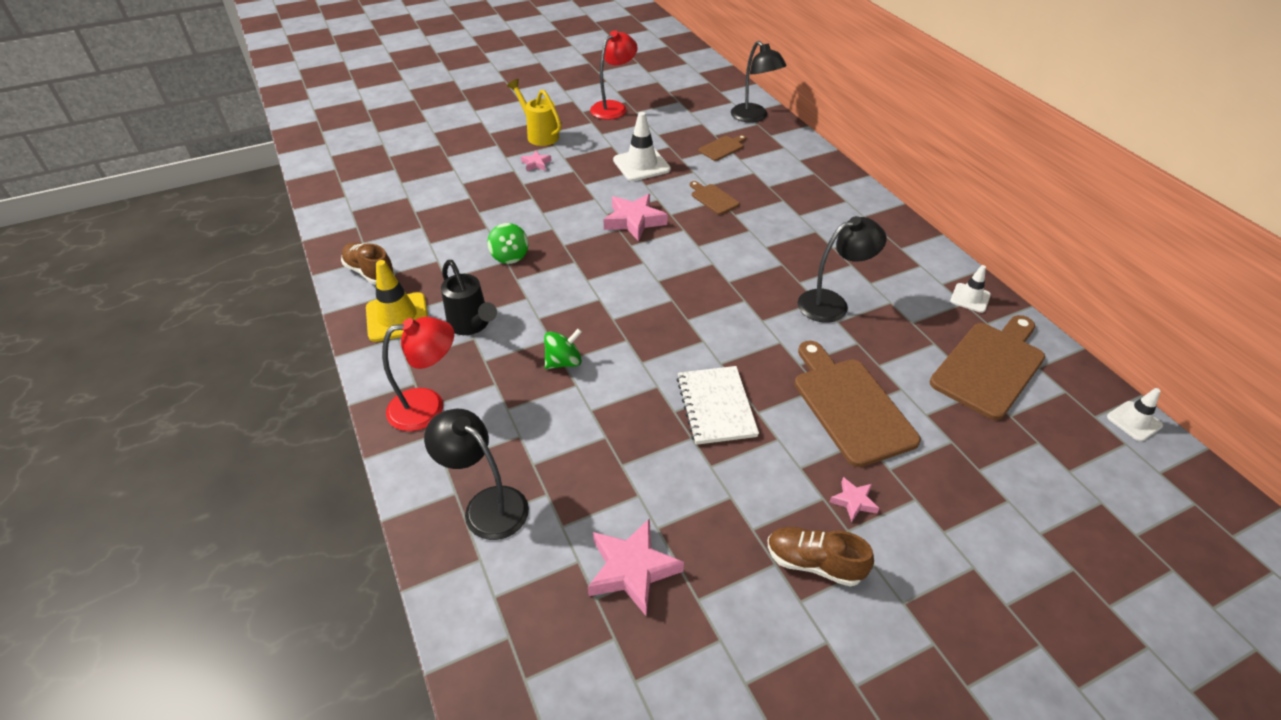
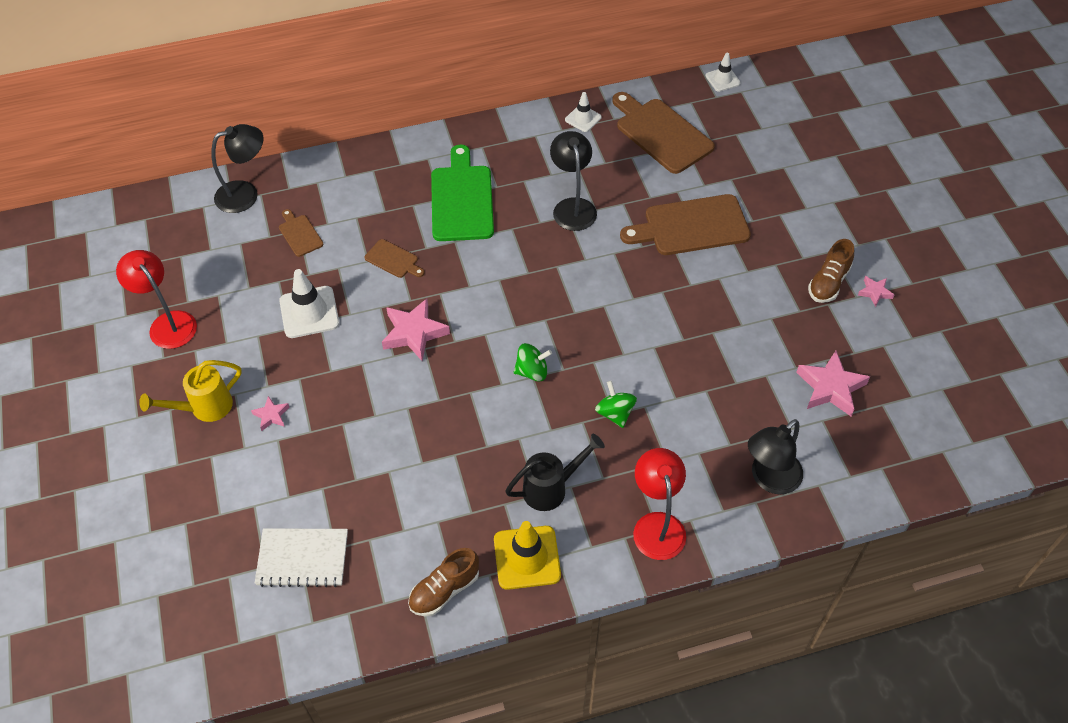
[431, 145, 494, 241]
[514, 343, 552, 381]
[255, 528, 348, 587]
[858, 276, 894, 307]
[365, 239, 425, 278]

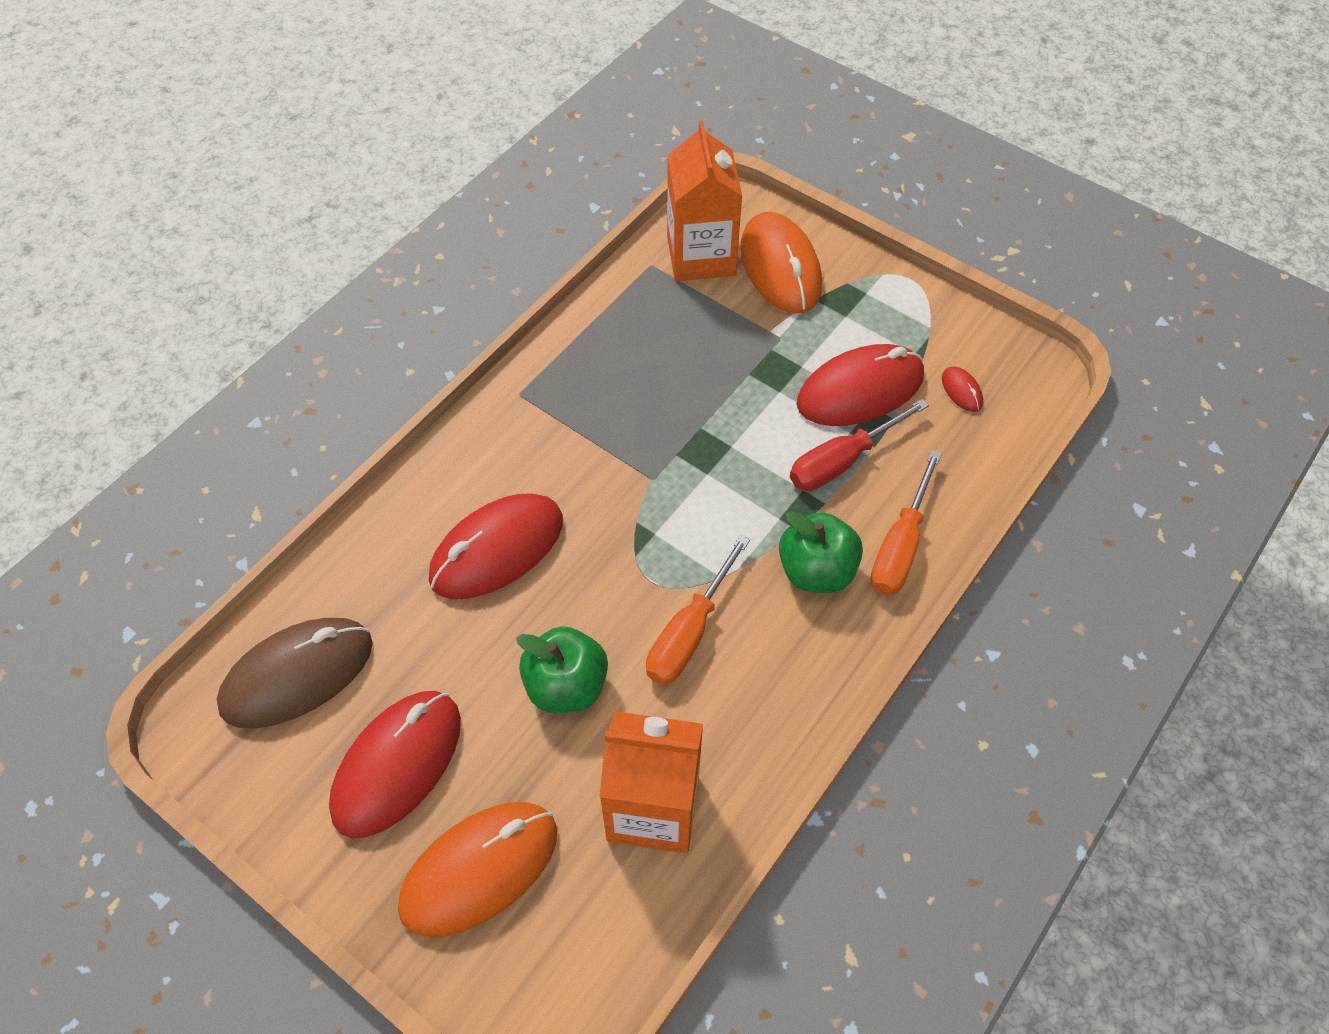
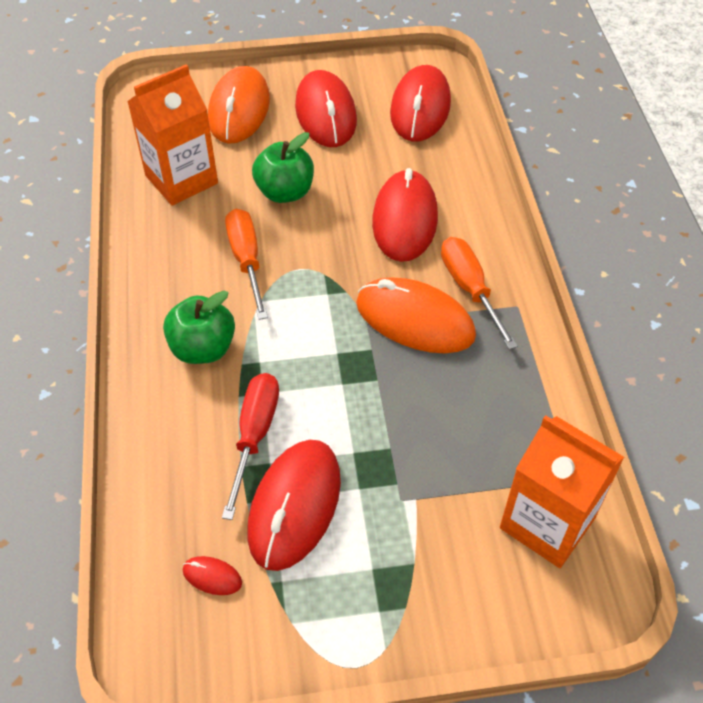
[356, 277, 476, 353]
[441, 237, 518, 350]
[390, 65, 451, 142]

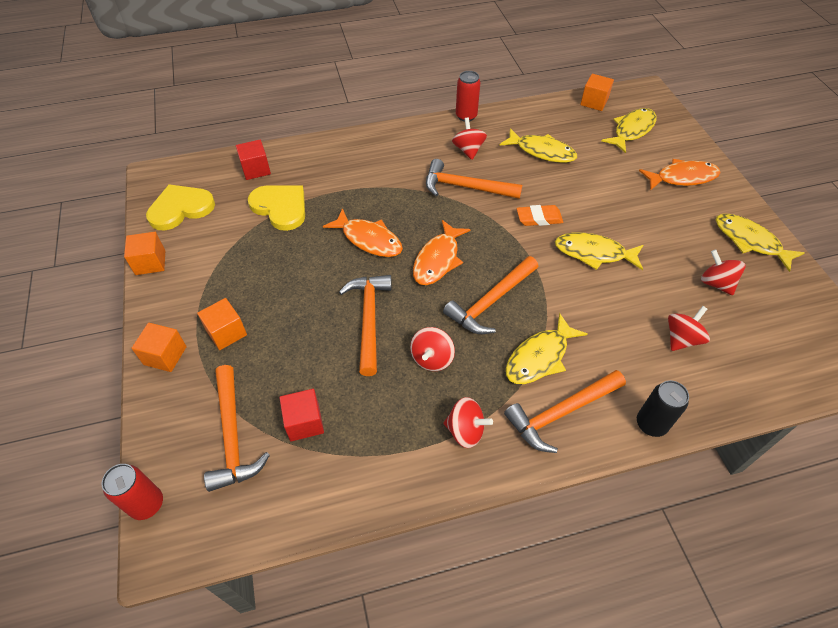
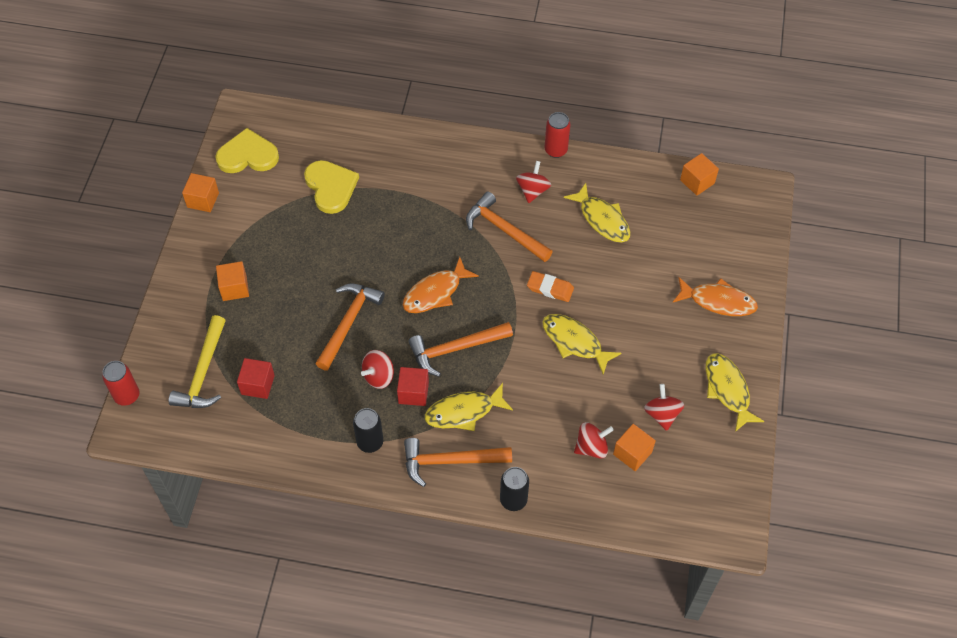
[323, 208, 403, 257] (first image)
[602, 108, 657, 153] (first image)
[613, 424, 656, 471]
[397, 367, 429, 406]
[353, 408, 383, 453]
[169, 315, 226, 408]

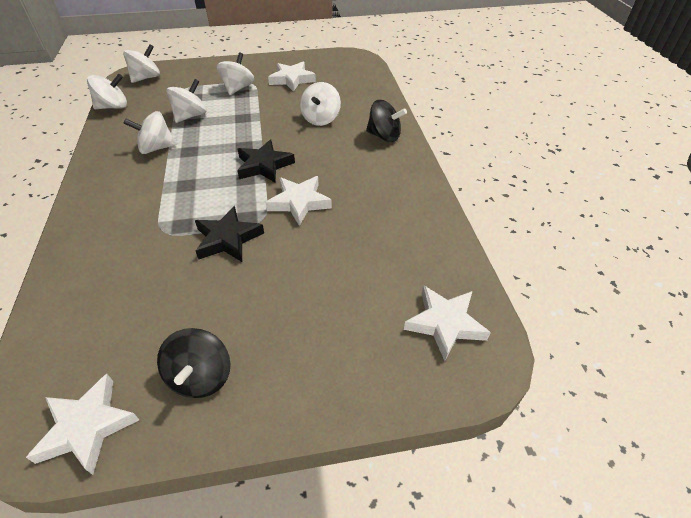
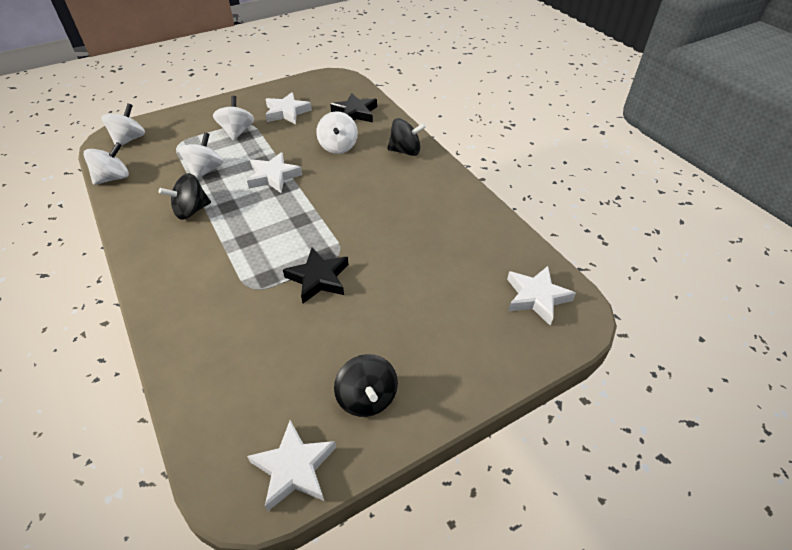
[330, 93, 377, 122]
[247, 152, 302, 193]
[159, 173, 211, 220]

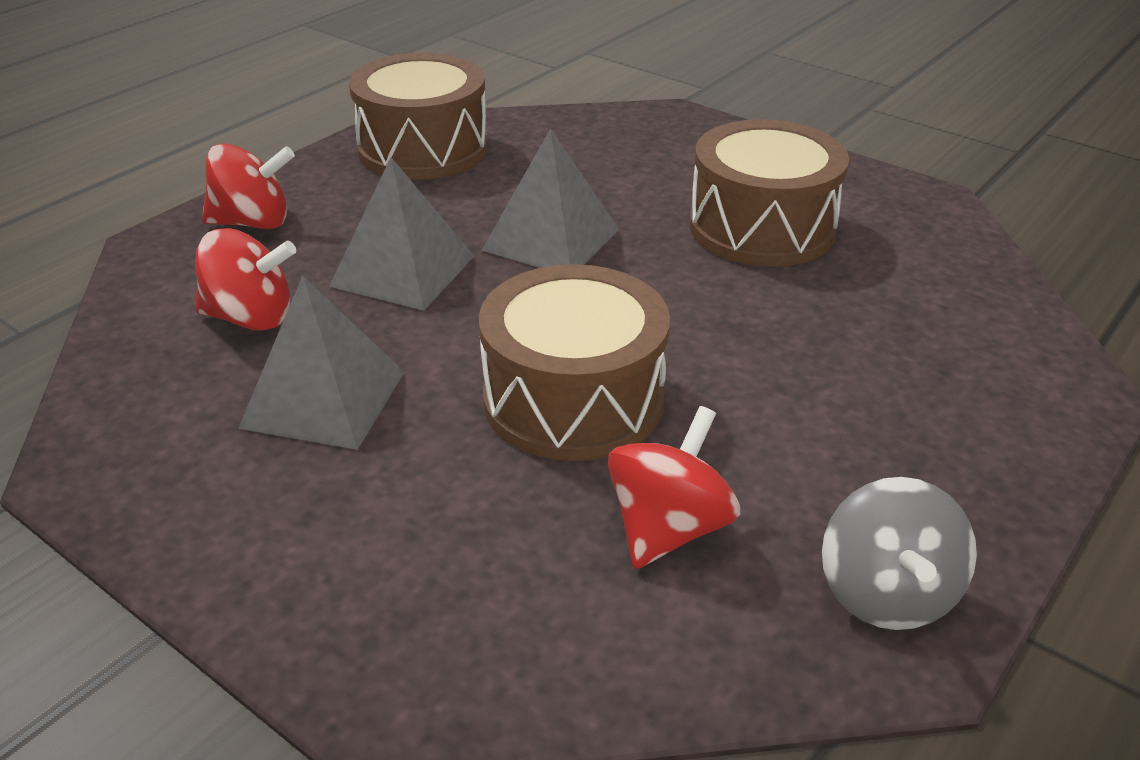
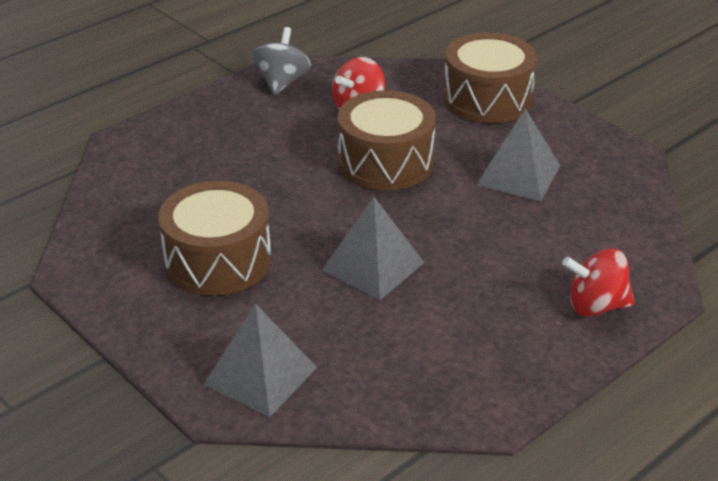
[195, 228, 296, 331] (first image)
[203, 303, 317, 418]
[443, 32, 537, 123]

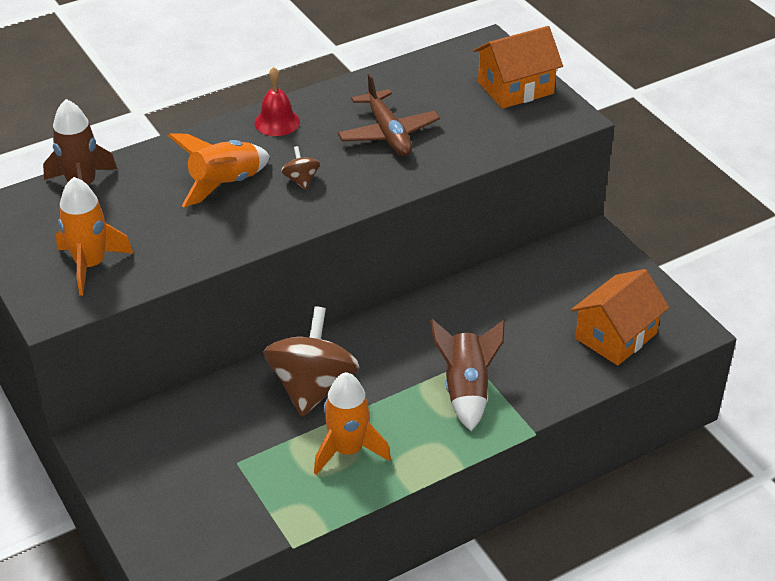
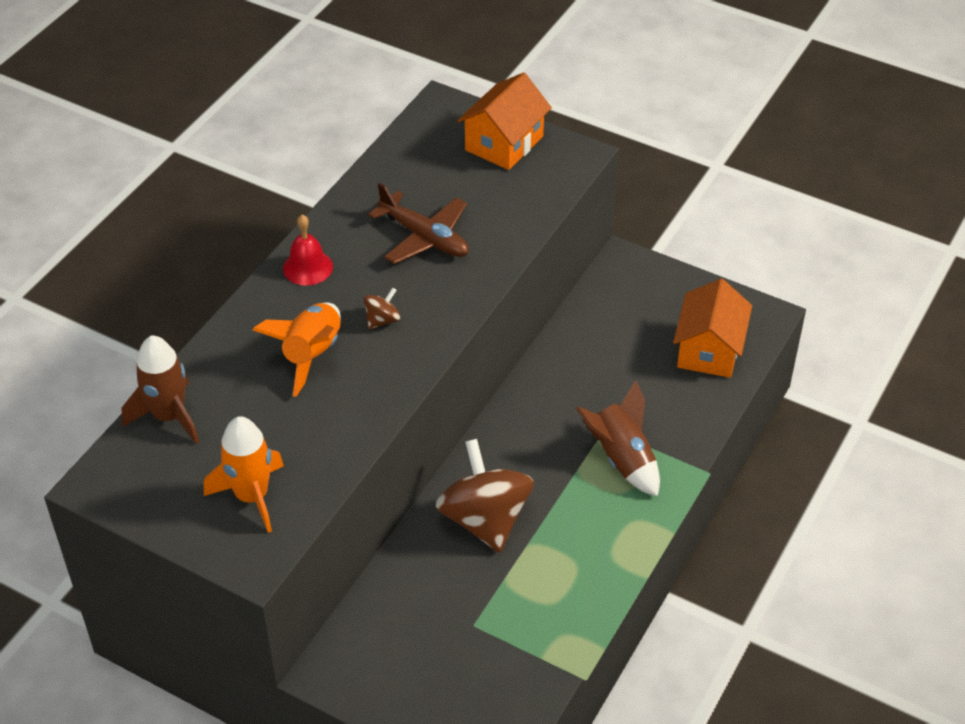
[314, 372, 391, 475] (first image)
[364, 287, 400, 329]

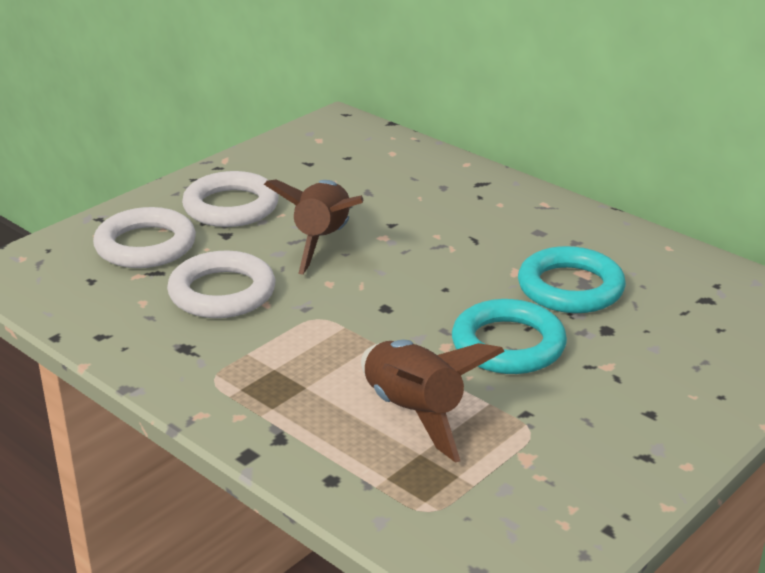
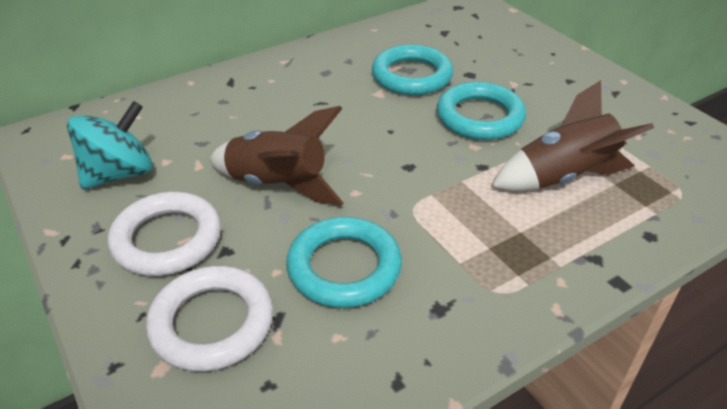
[67, 101, 152, 189]
[286, 217, 402, 308]

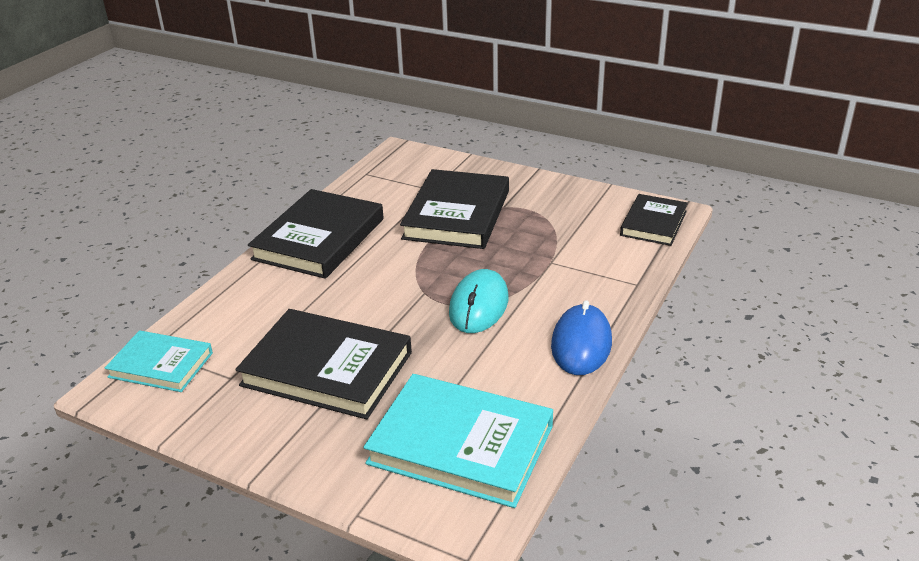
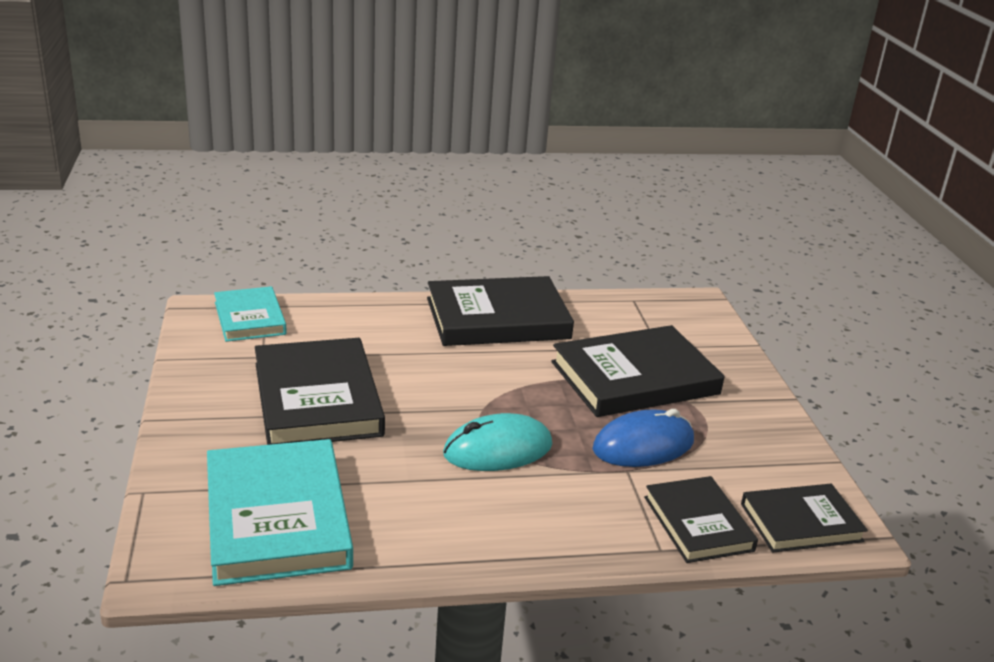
[644, 476, 758, 563]
[593, 409, 694, 467]

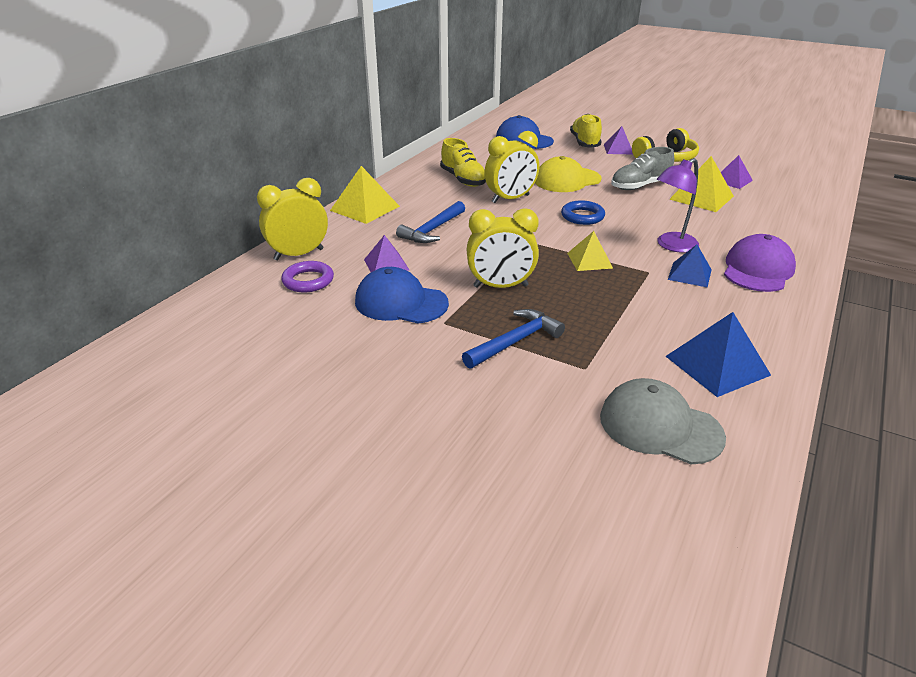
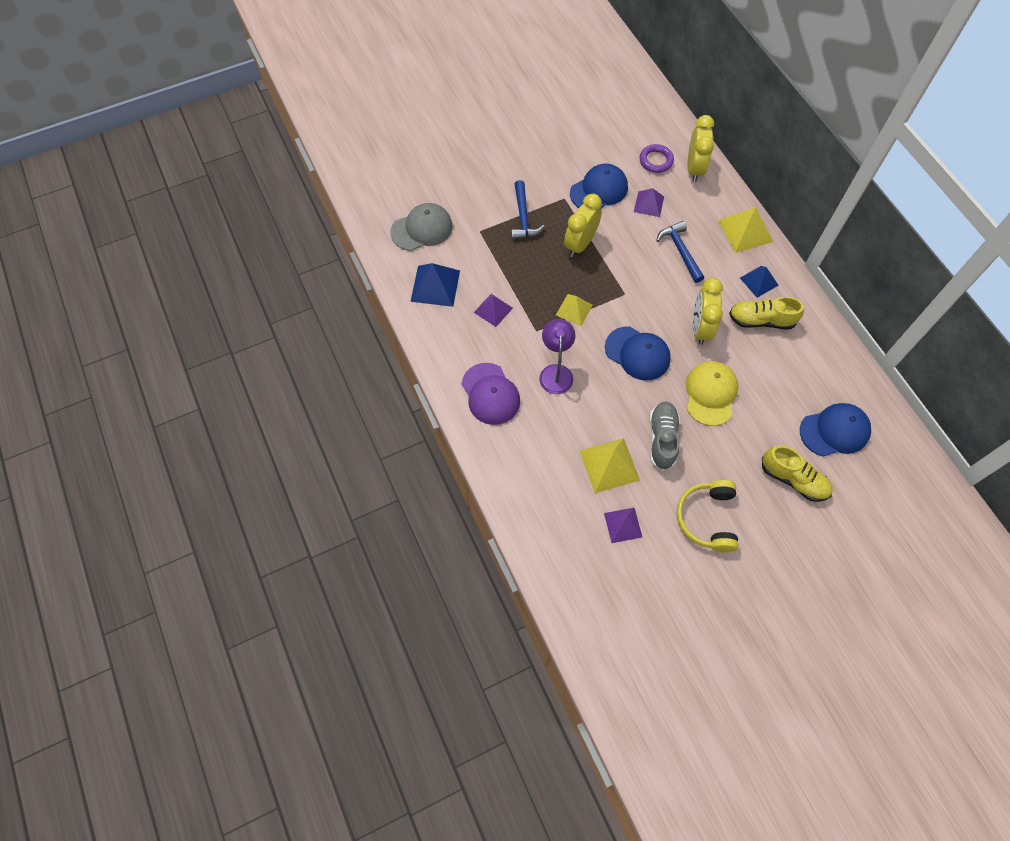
[474, 294, 513, 327]
[740, 266, 779, 298]
[605, 327, 671, 381]

